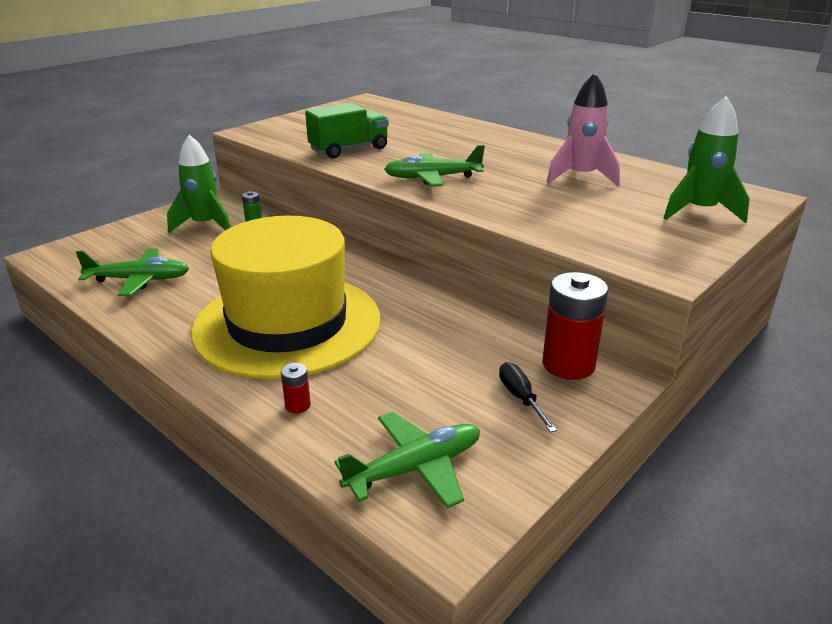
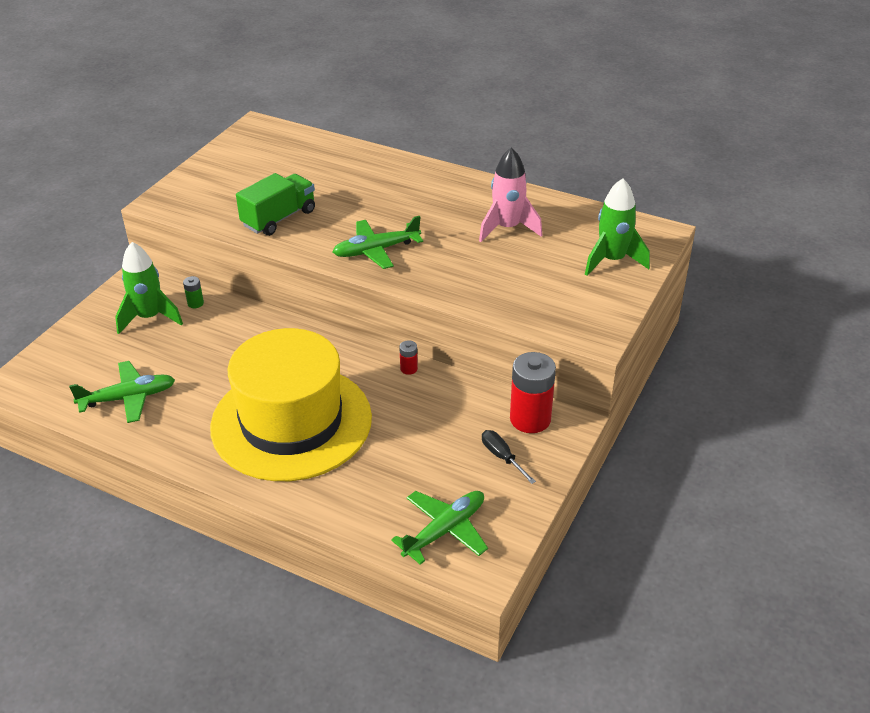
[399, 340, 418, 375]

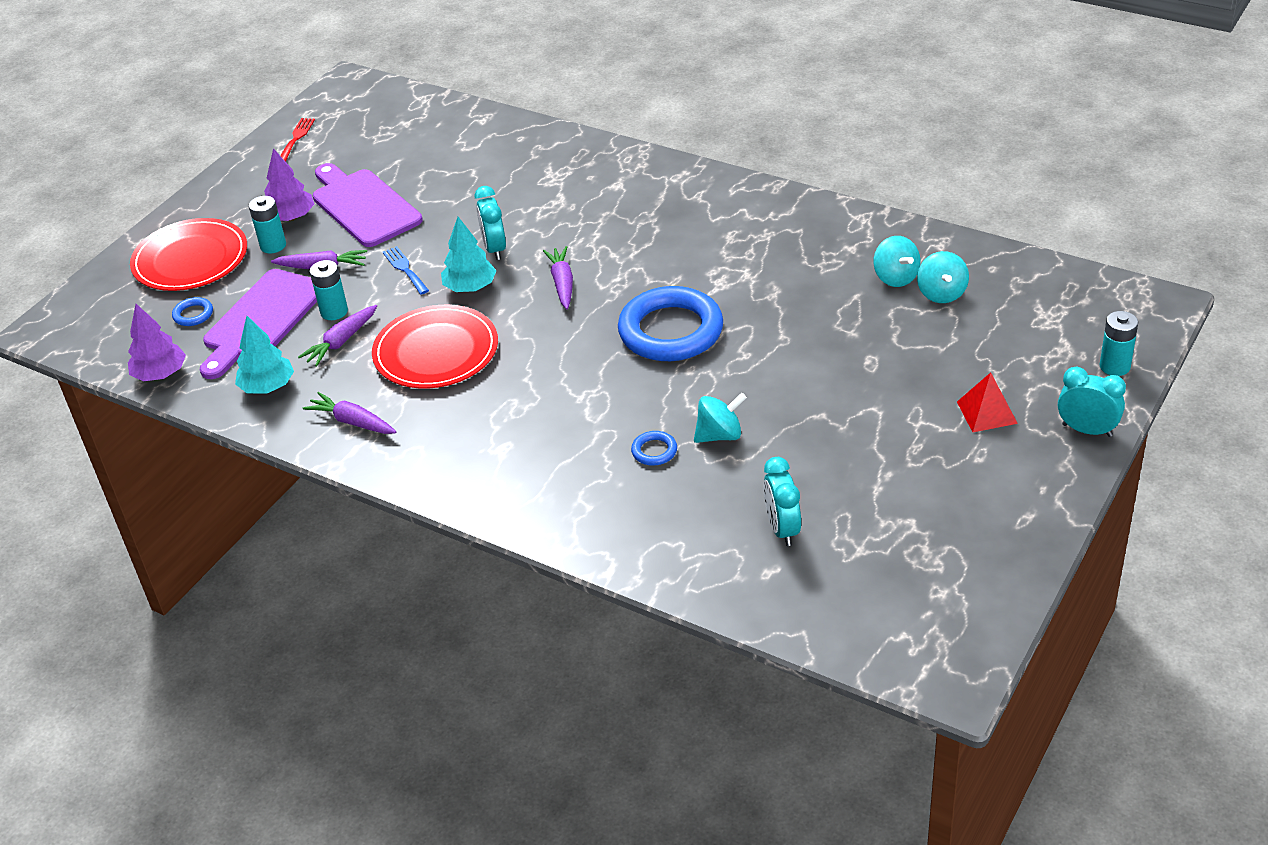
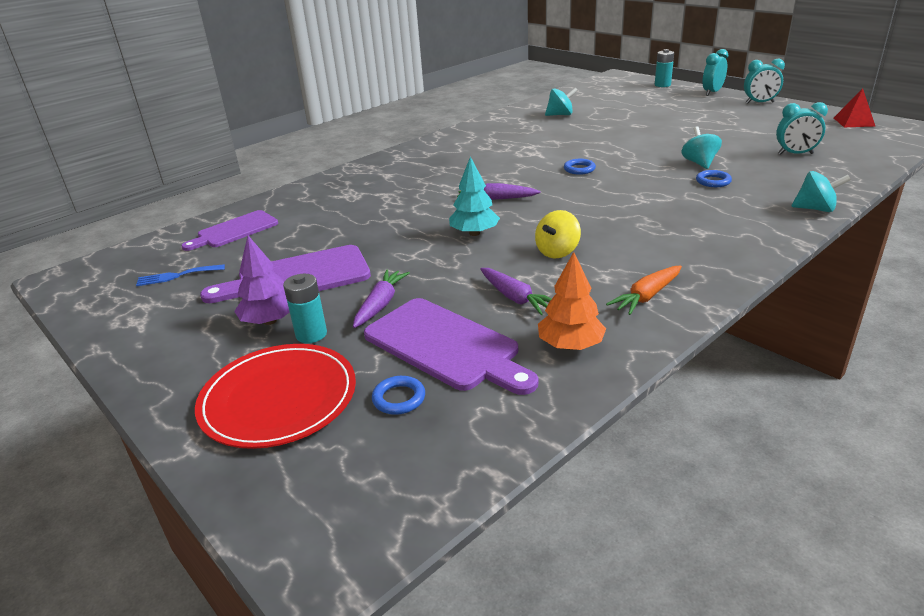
[128, 304, 186, 381] (first image)
[280, 118, 315, 162] (first image)
[310, 260, 348, 320] (first image)
[181, 210, 278, 251]
[136, 264, 225, 286]
[744, 59, 785, 104]
[791, 171, 851, 212]
[834, 88, 876, 127]
[535, 210, 581, 258]
[538, 252, 606, 350]
[606, 265, 682, 315]
[564, 159, 596, 175]

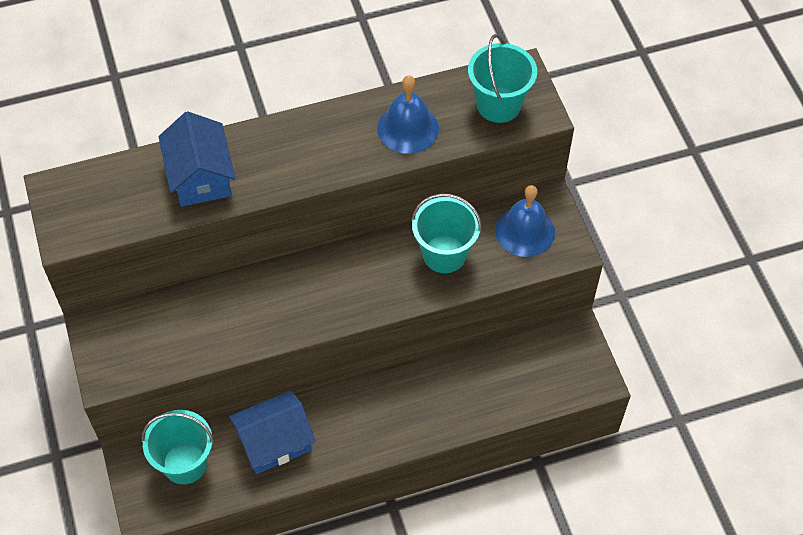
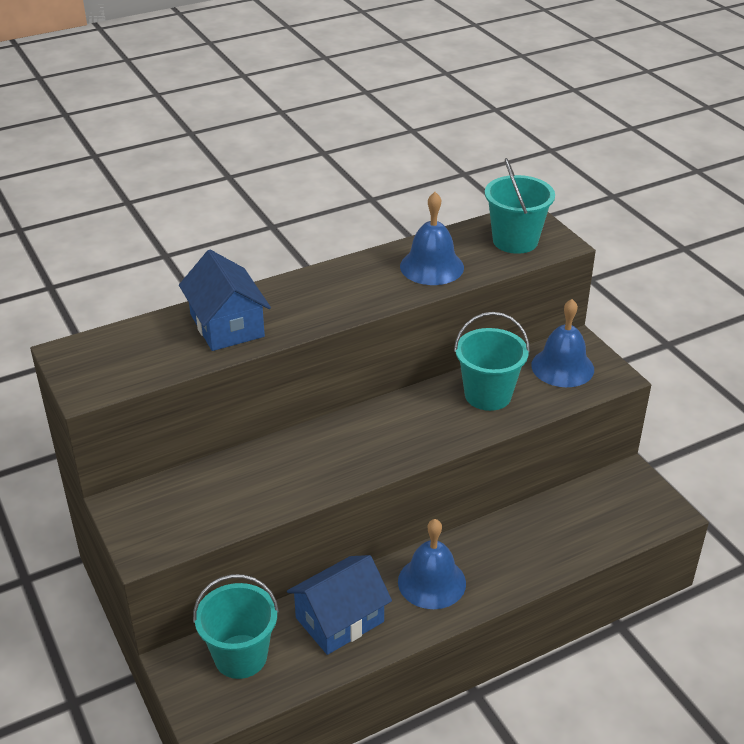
[398, 519, 466, 609]

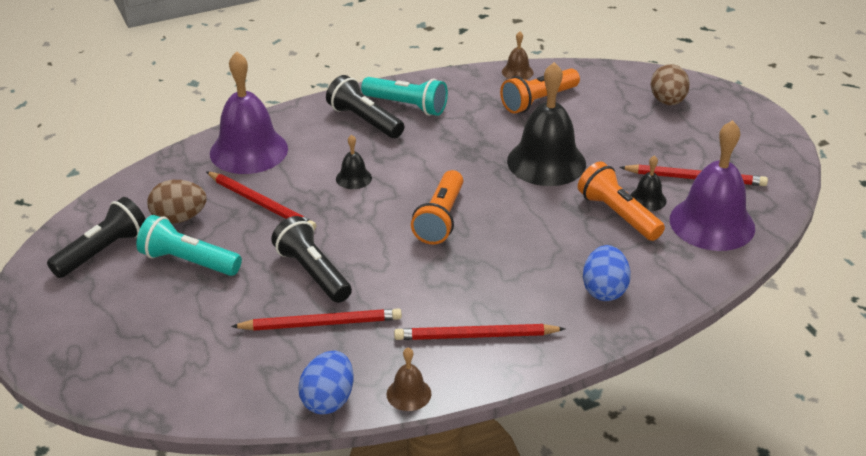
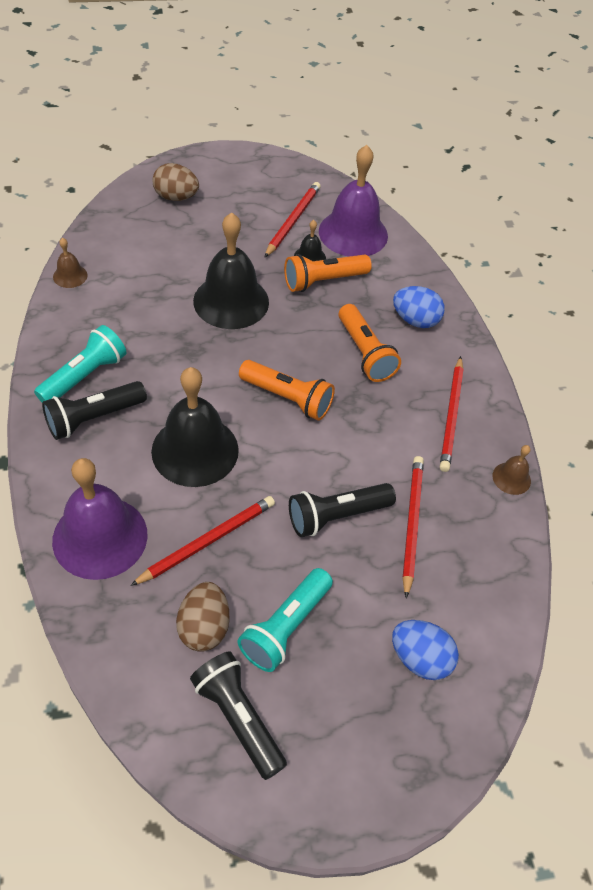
[392, 620, 459, 680]
[339, 304, 401, 382]
[151, 367, 239, 487]

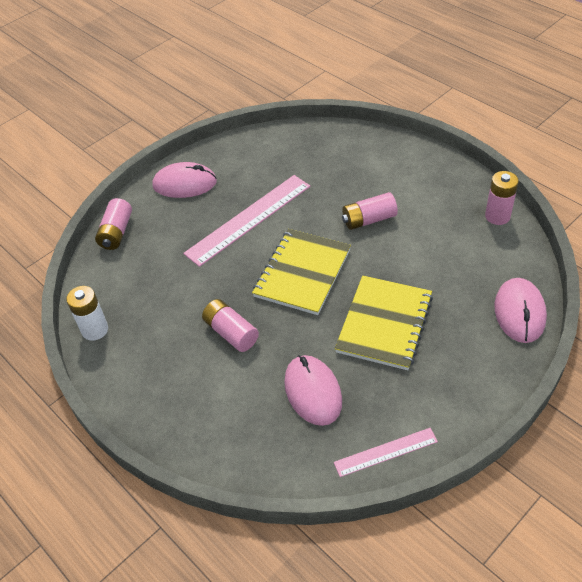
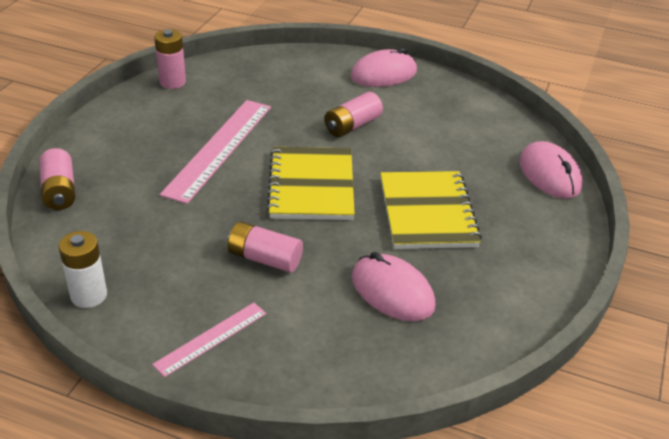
[351, 48, 417, 87]
[152, 303, 266, 377]
[154, 29, 186, 89]

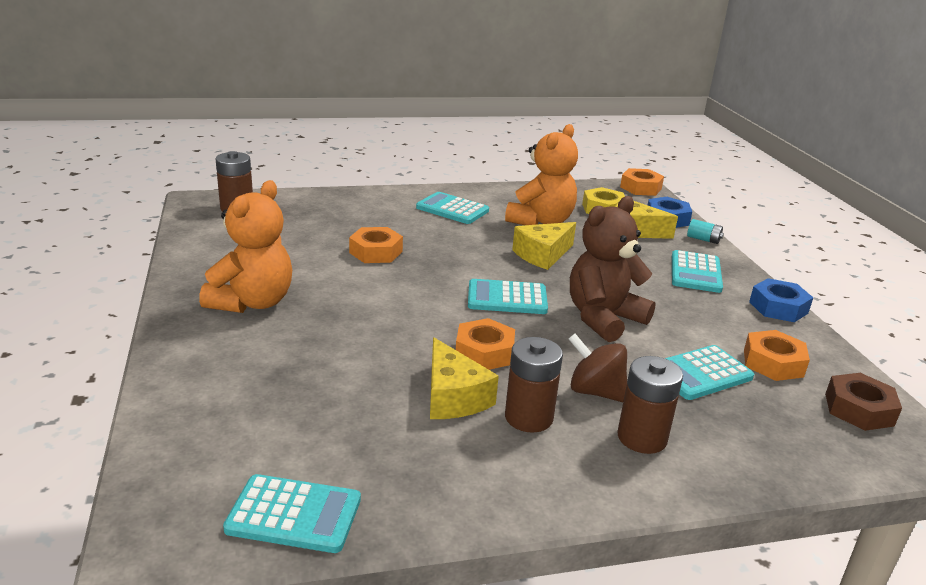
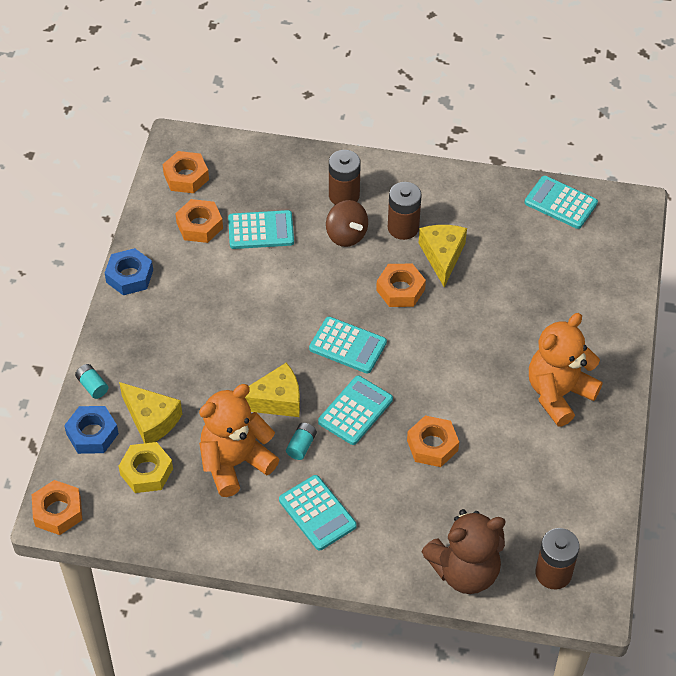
[286, 423, 317, 460]
[421, 509, 506, 594]
[318, 376, 393, 445]
[162, 151, 209, 193]

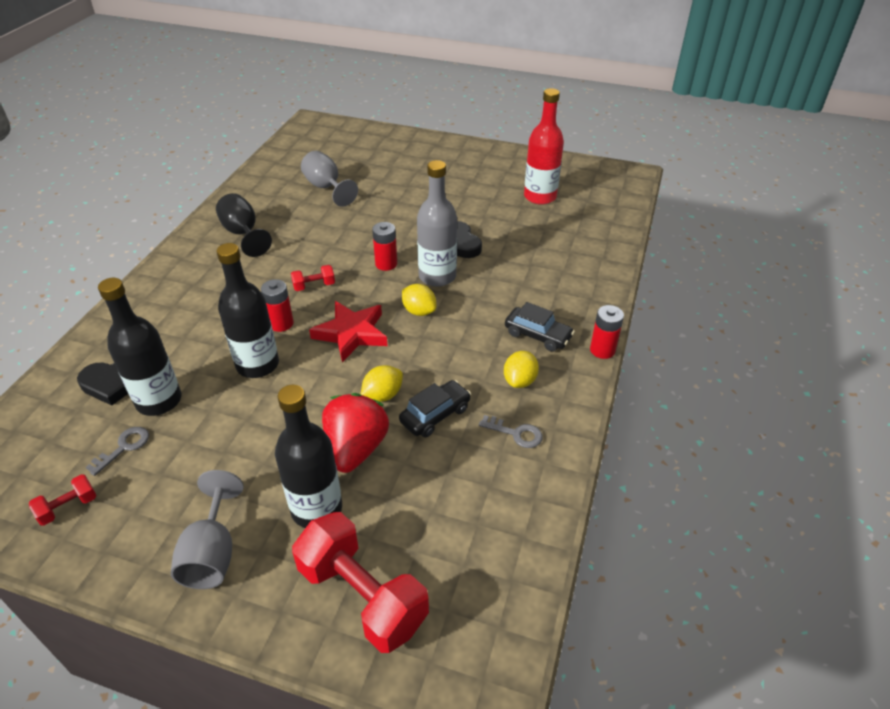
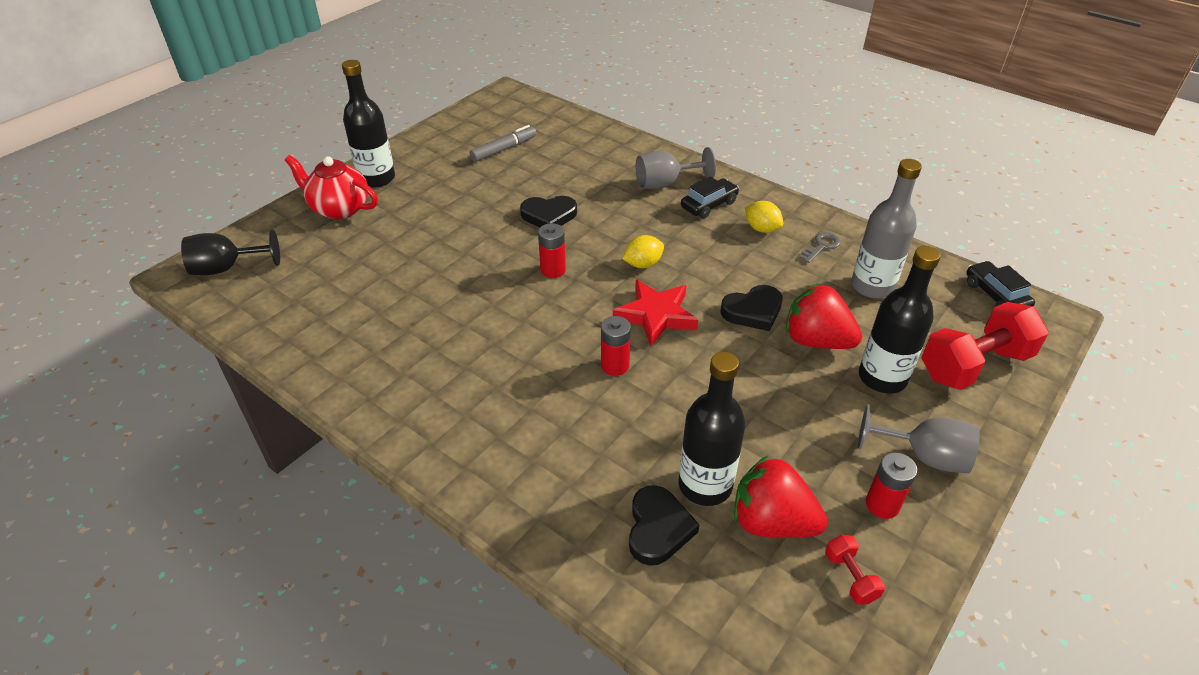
[291, 265, 335, 291] (first image)
[285, 155, 378, 219]
[181, 229, 280, 275]
[342, 60, 395, 188]
[636, 147, 716, 189]
[966, 261, 1035, 307]
[851, 159, 922, 299]
[866, 452, 917, 519]
[734, 456, 828, 538]
[720, 285, 783, 331]
[469, 125, 536, 162]

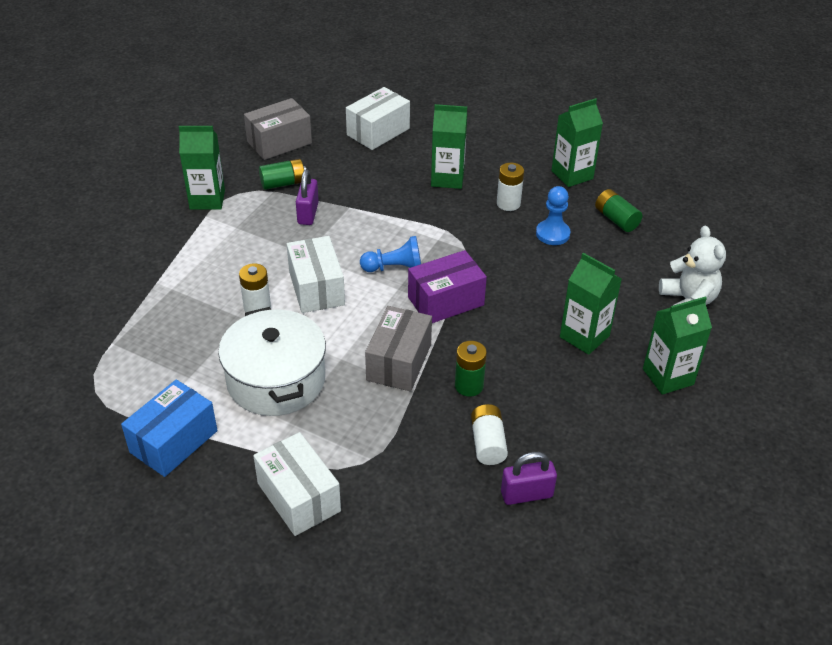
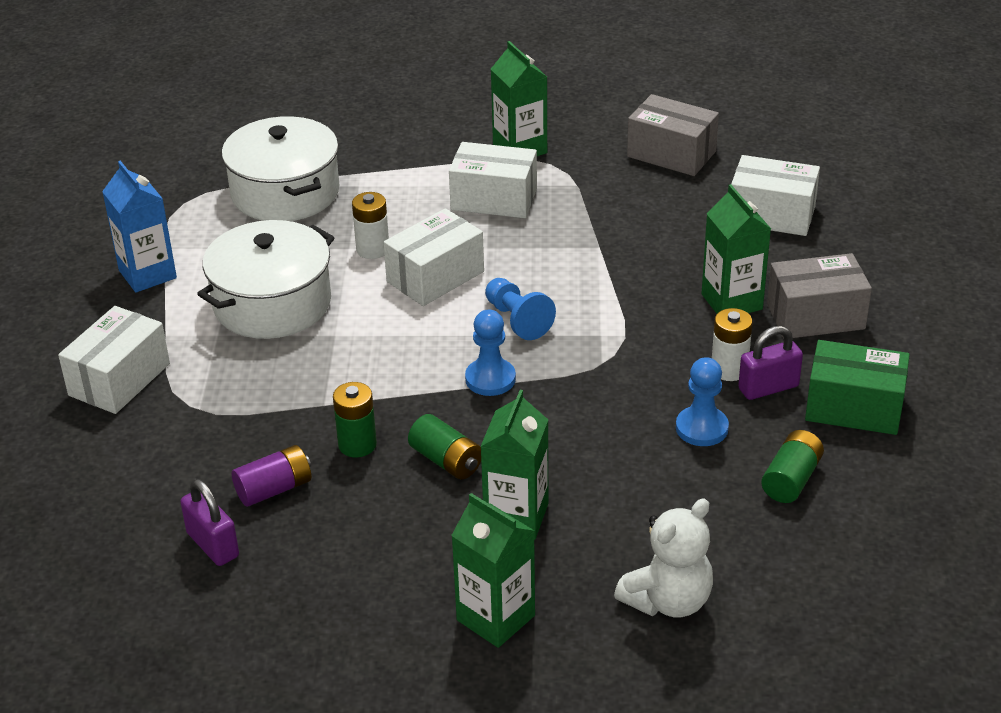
[222, 116, 339, 221]
[449, 142, 537, 218]
[408, 414, 481, 479]
[738, 326, 803, 400]
[767, 253, 872, 339]
[102, 161, 177, 293]
[465, 310, 516, 396]
[805, 340, 910, 435]
[232, 445, 311, 507]

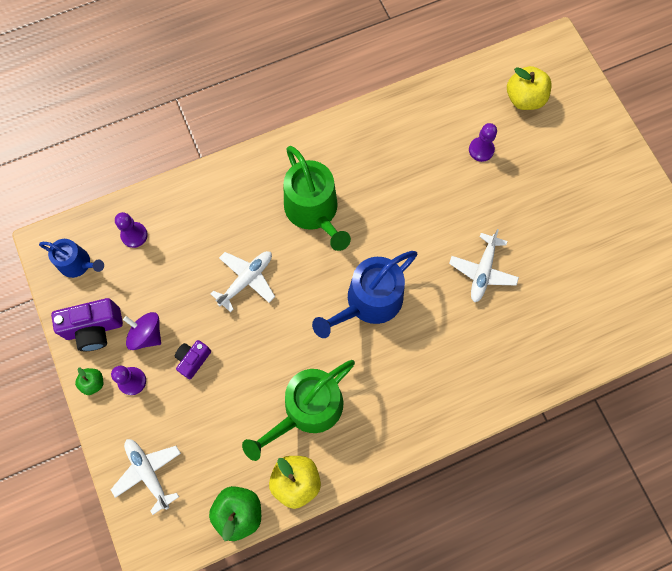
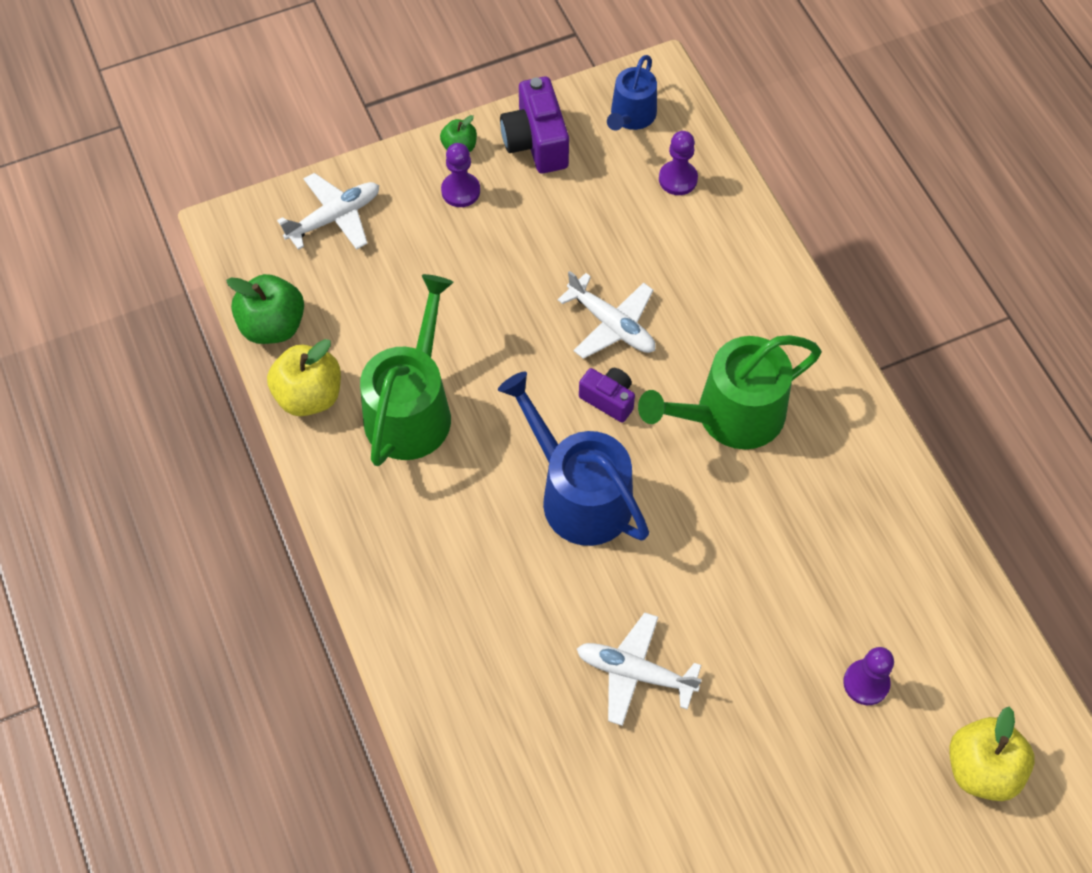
[123, 312, 161, 350] (first image)
[579, 368, 635, 422]
[360, 274, 454, 466]

